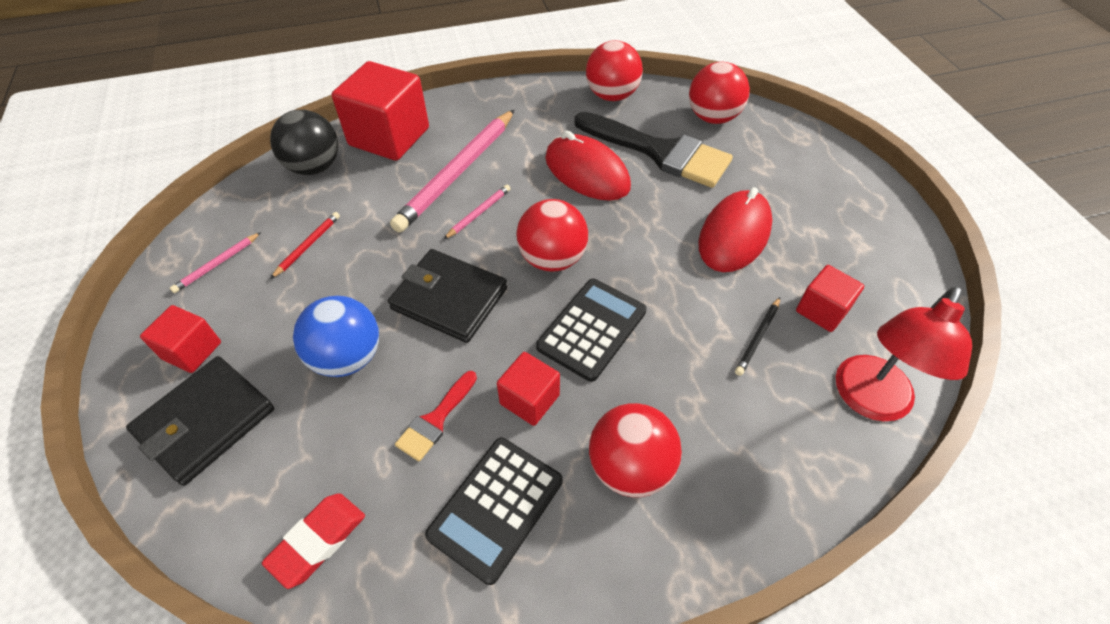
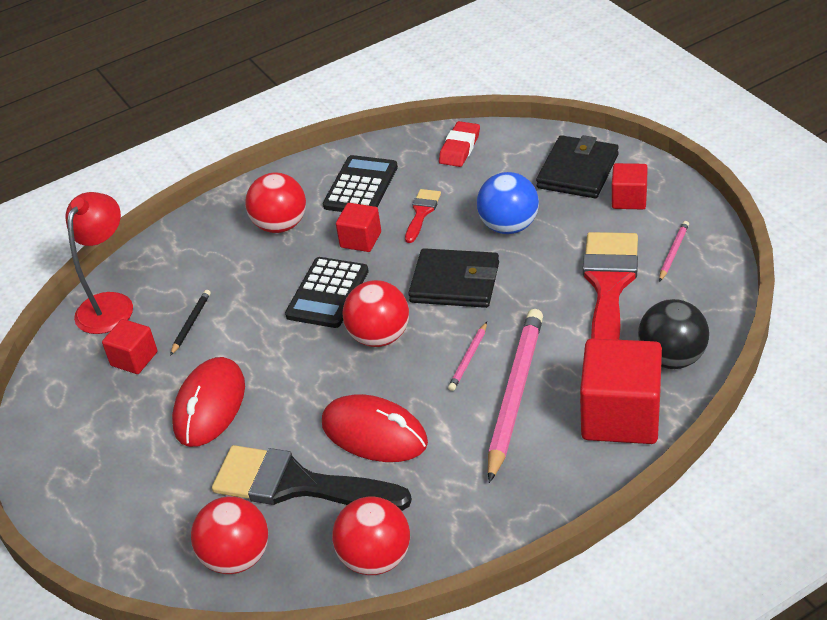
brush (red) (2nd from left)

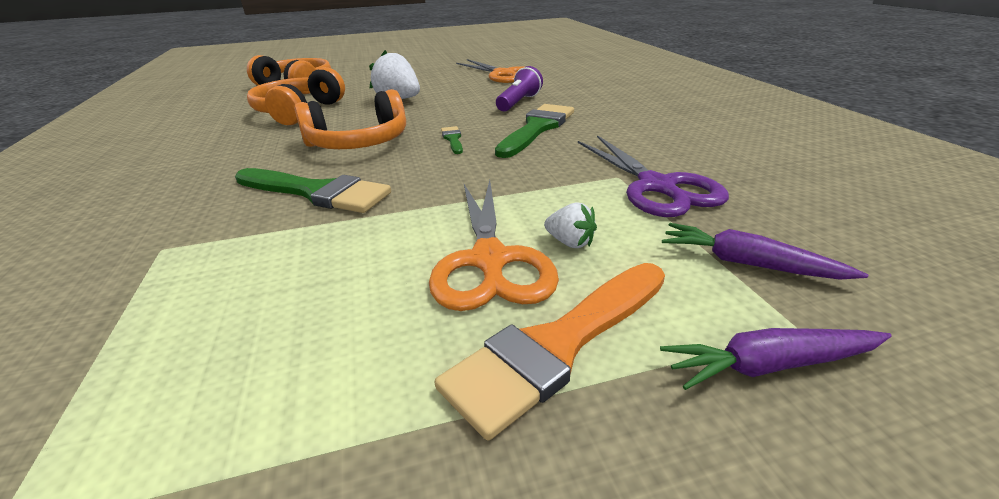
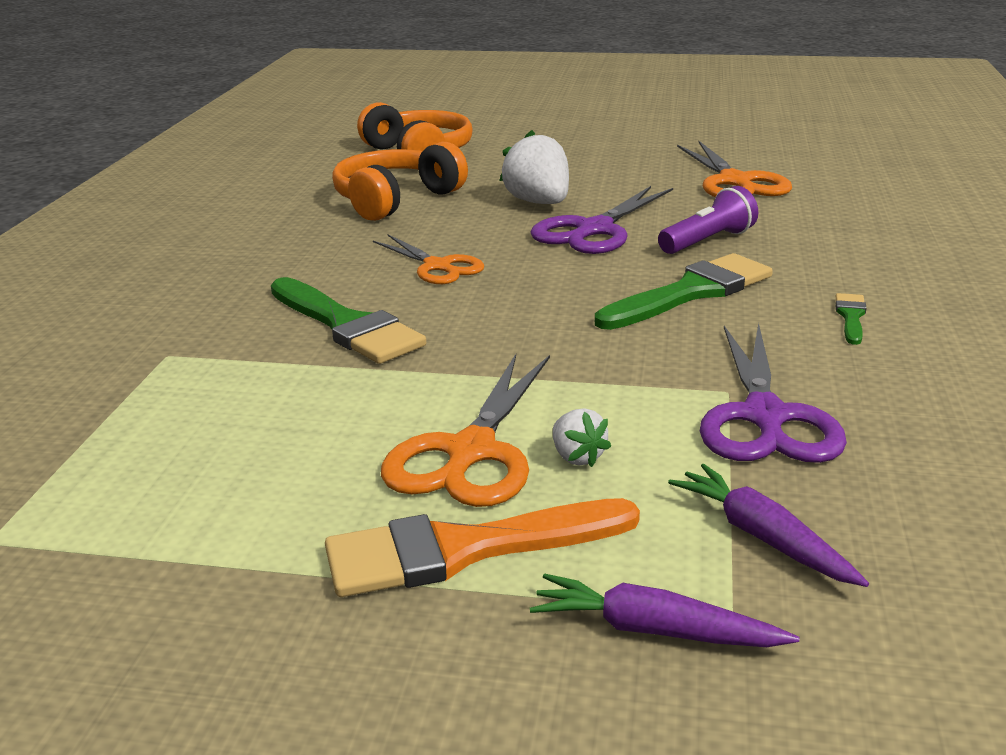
scissors (orange) (1st from left); brush (green) (3rd from left); scissors (purple) (1st from left)

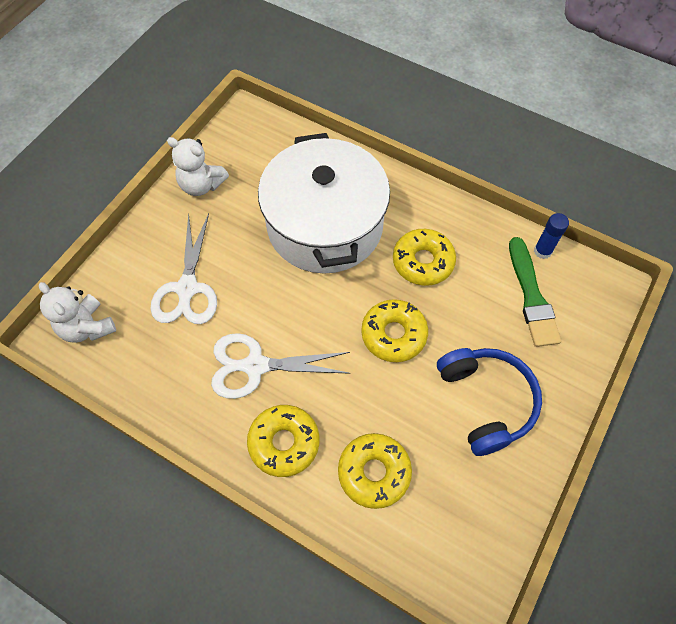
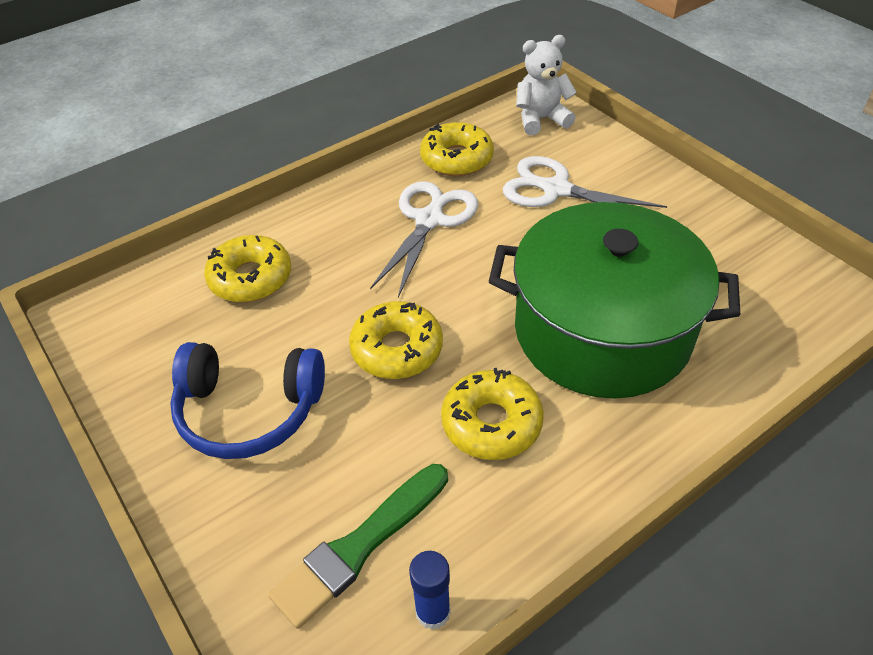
pot (green); teddy bear (white) (2nd from left in the first image); brush (green); donut (yellow) (3rd from left)

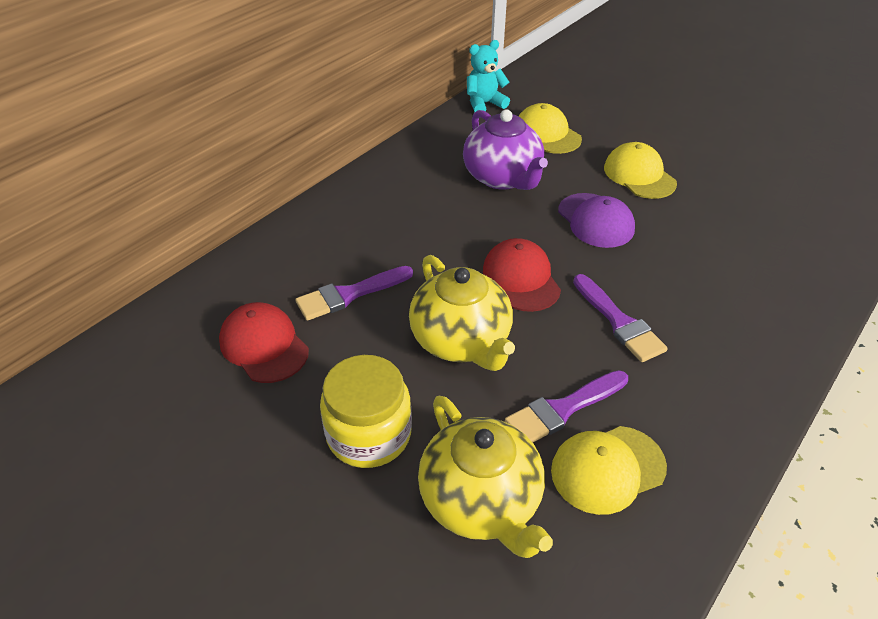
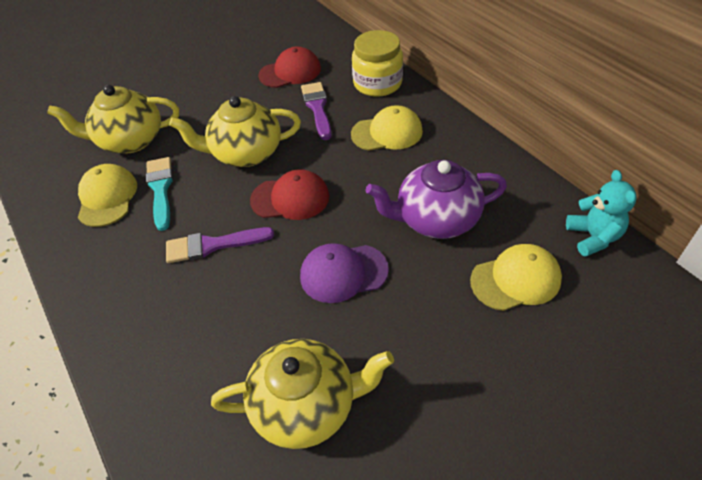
cap (yellow) (2nd from left); jar (yellow); brush (turquoise); teapot (yellow) (3rd from left)

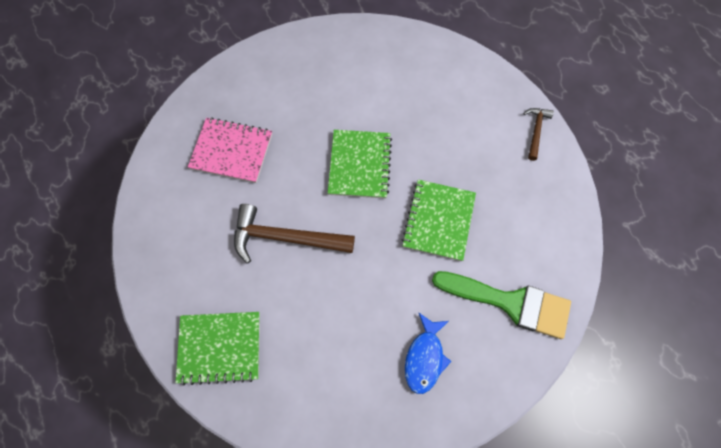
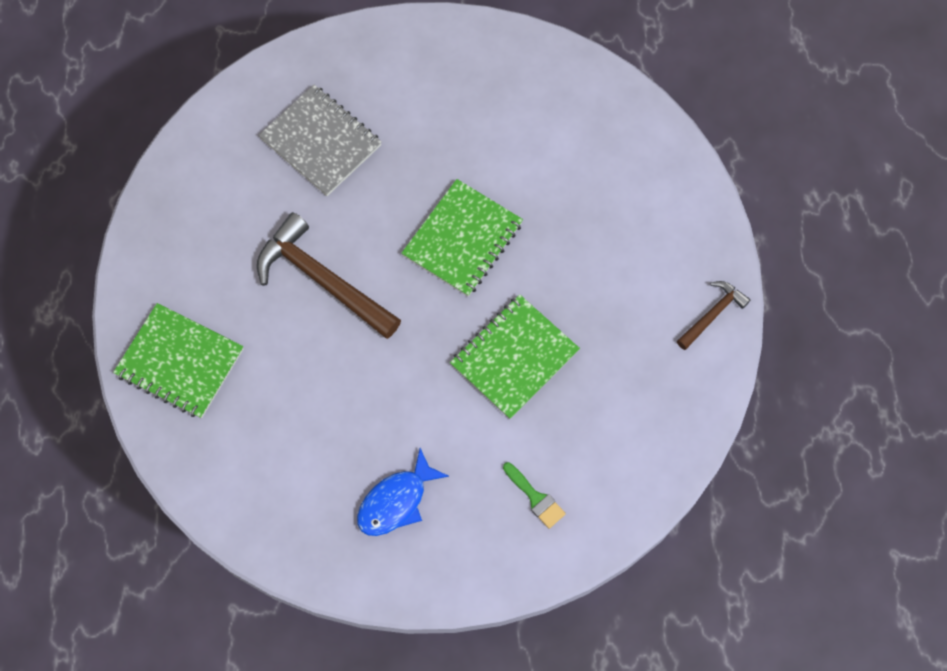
notebook (grey); brush (green)

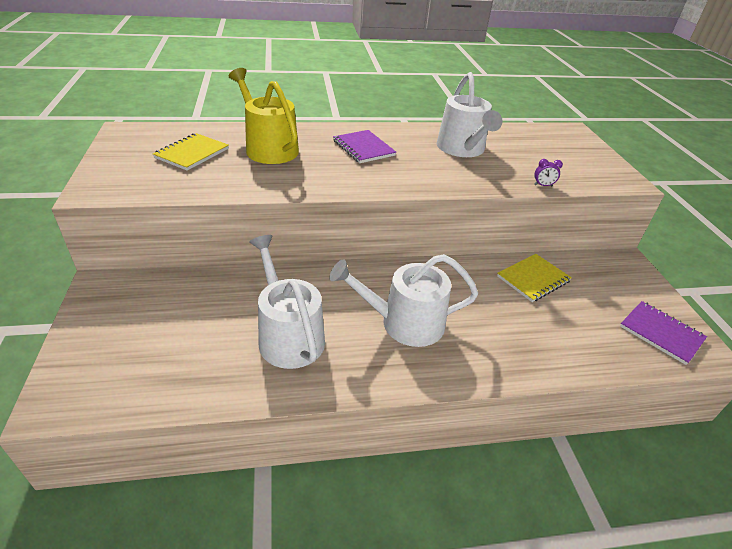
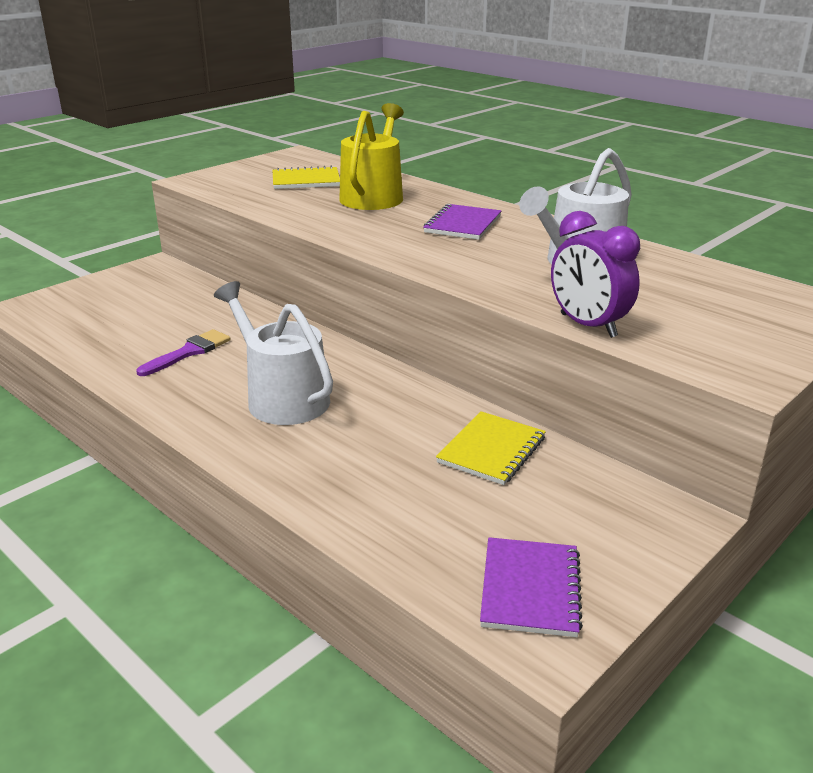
clock (purple); brush (purple); notebook (yellow) (2nd from left)

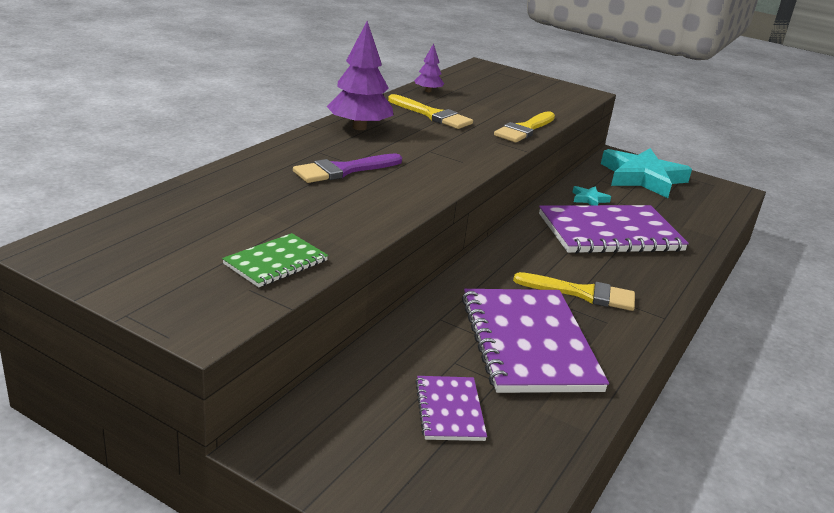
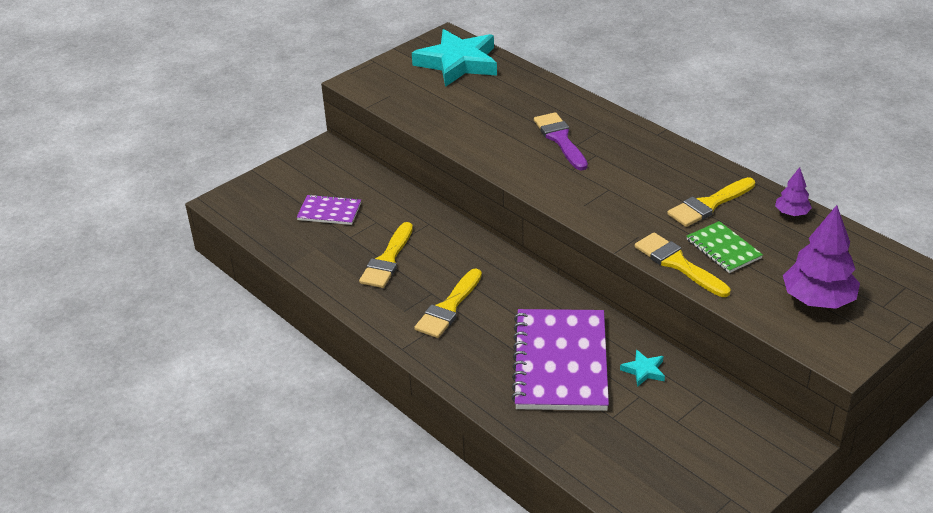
tree (purple) (2nd from left); star (turquoise) (1st from left); notebook (green); brush (yellow) (1st from left)

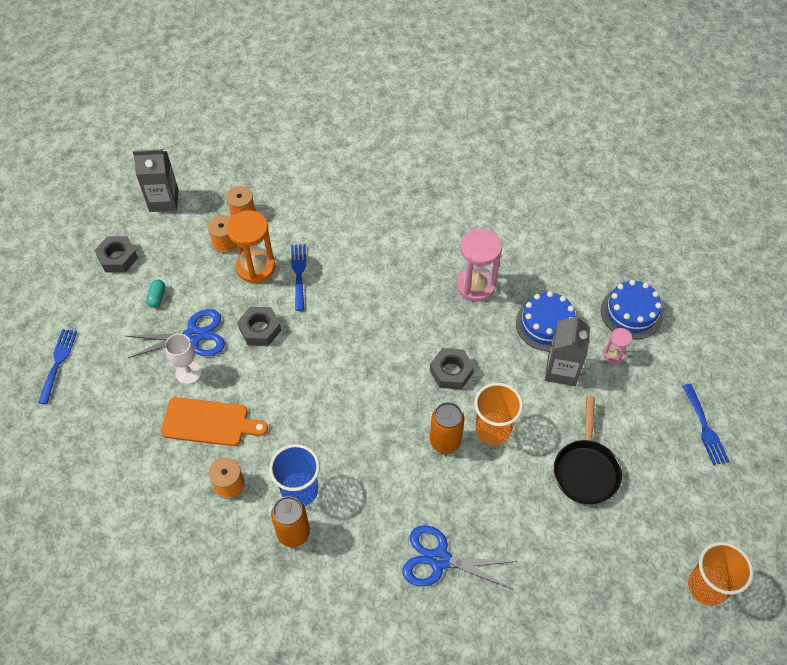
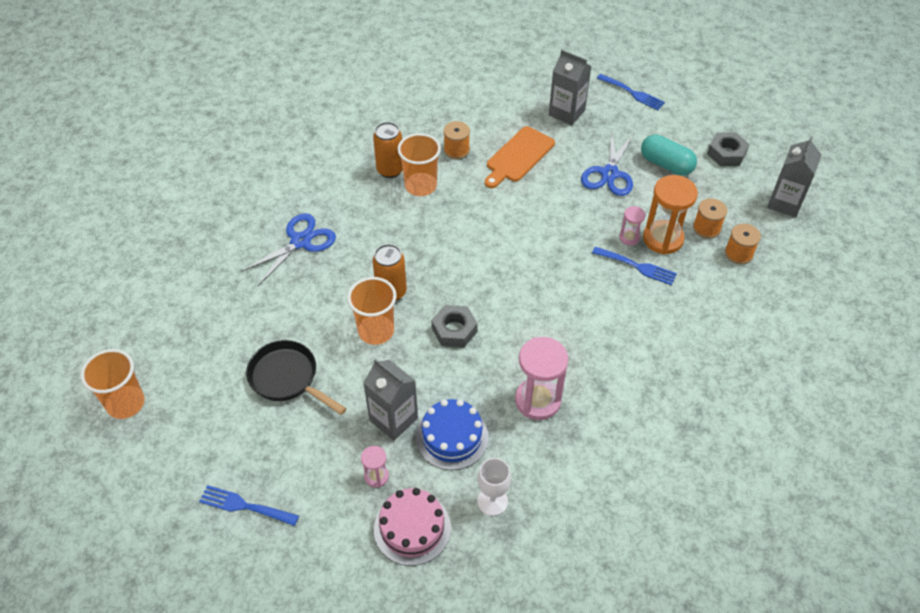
capsule (turquoise); cake (pink); nut (grey) (2nd from left in the first image); goblet (white); cup (orange) (3rd from left); carton (grey) (2nd from left); hourglass (pink) (3rd from left)

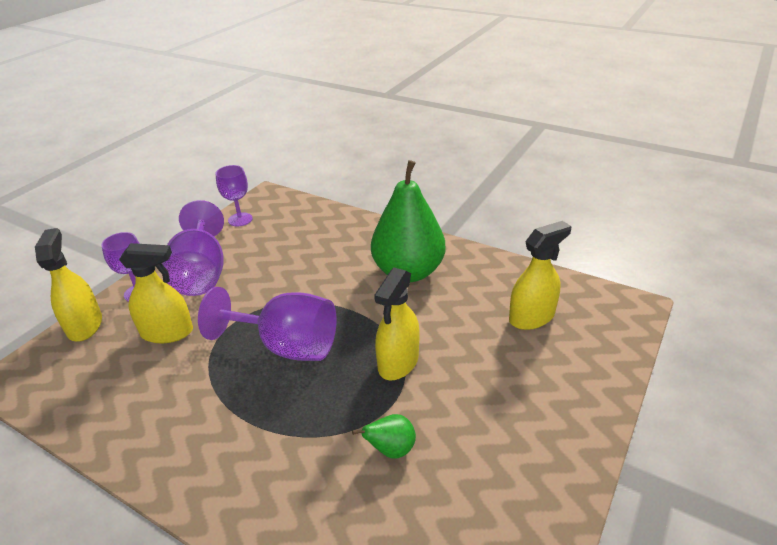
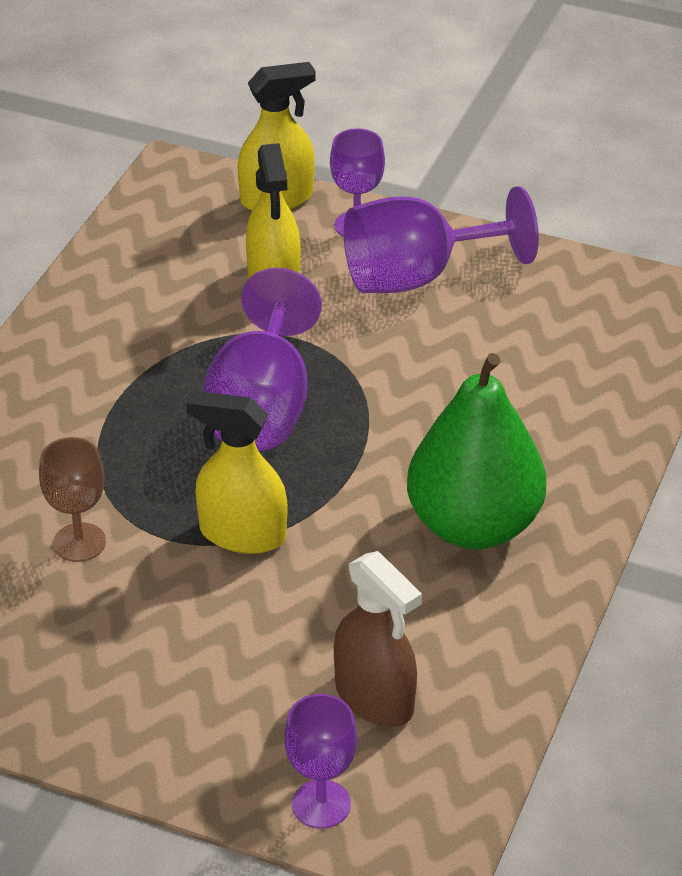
goblet (purple) (2nd from left); spray bottle (brown); goblet (brown)

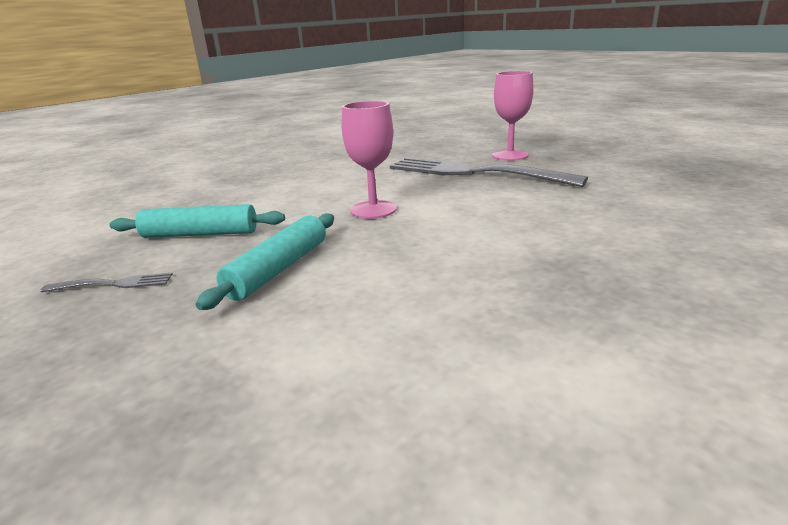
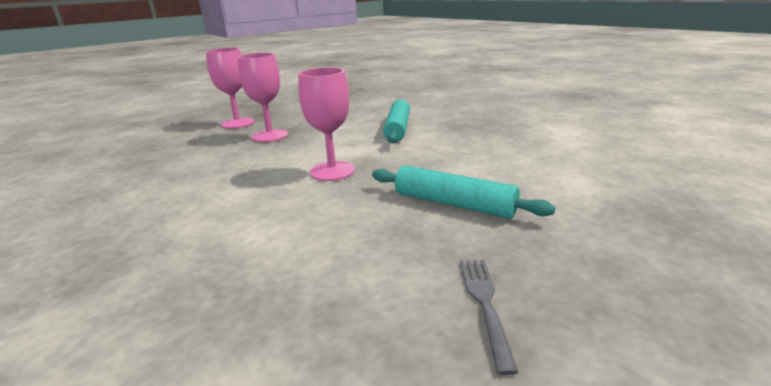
goblet (pink) (2nd from left); rolling pin (turquoise) (1st from left)

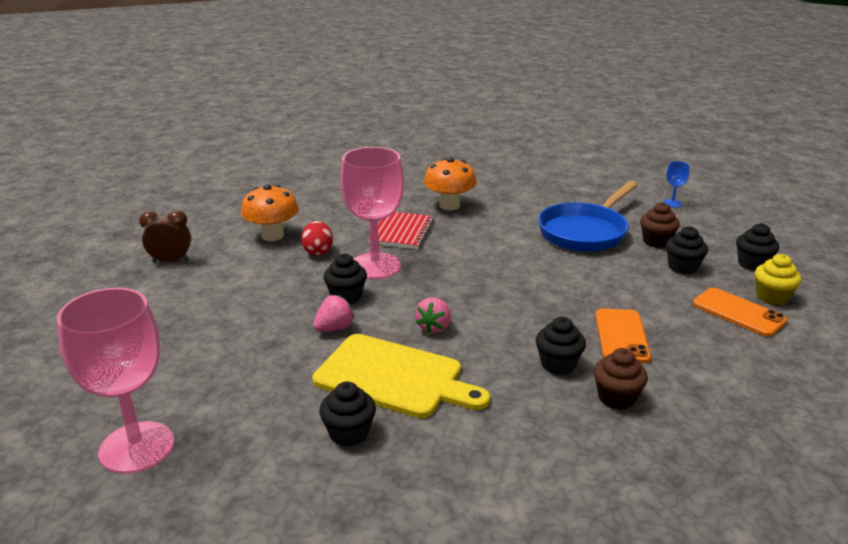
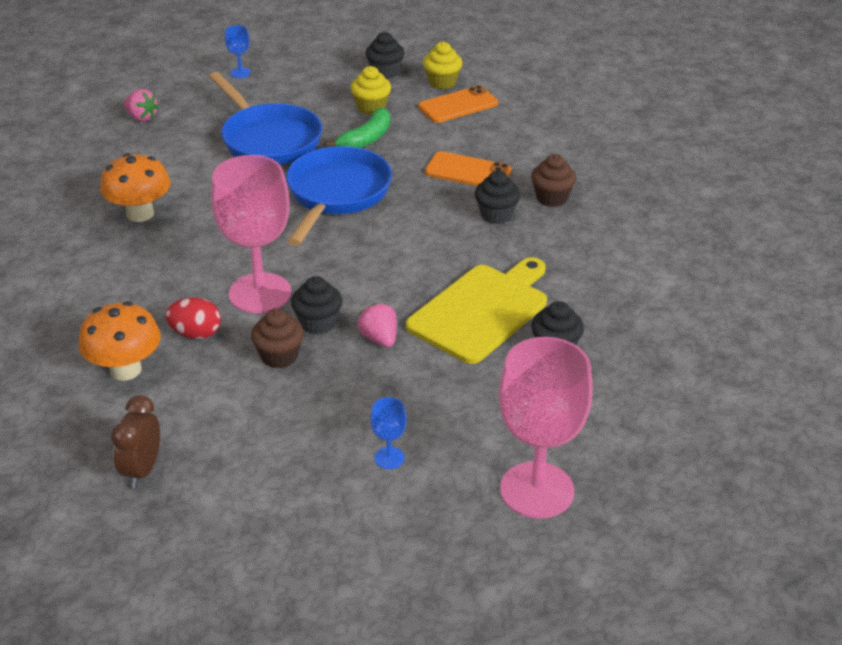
cupcake (brown) (1st from left); notebook (red); cupcake (yellow) (1st from left); strawberry (pink) (1st from left); banana (green); pan (blue) (2nd from left); goblet (blue) (2nd from left)

